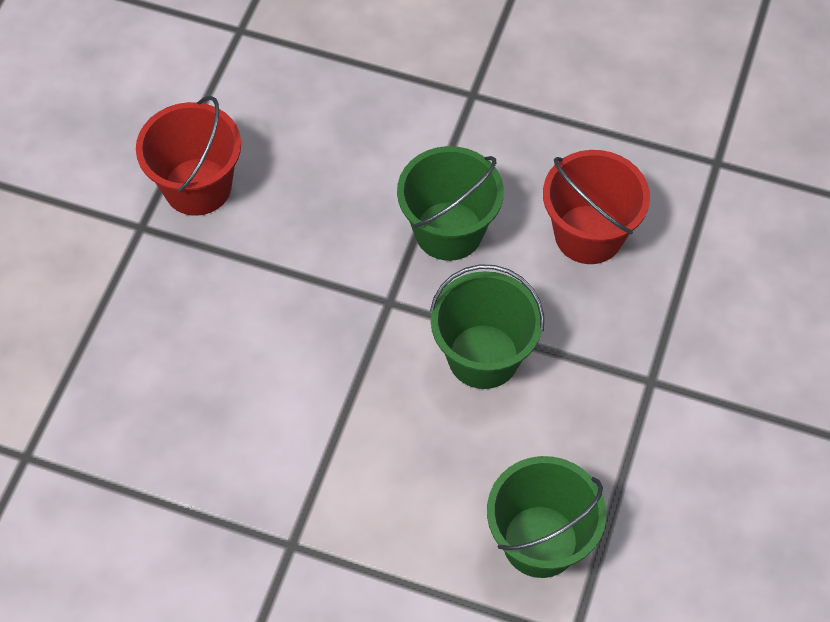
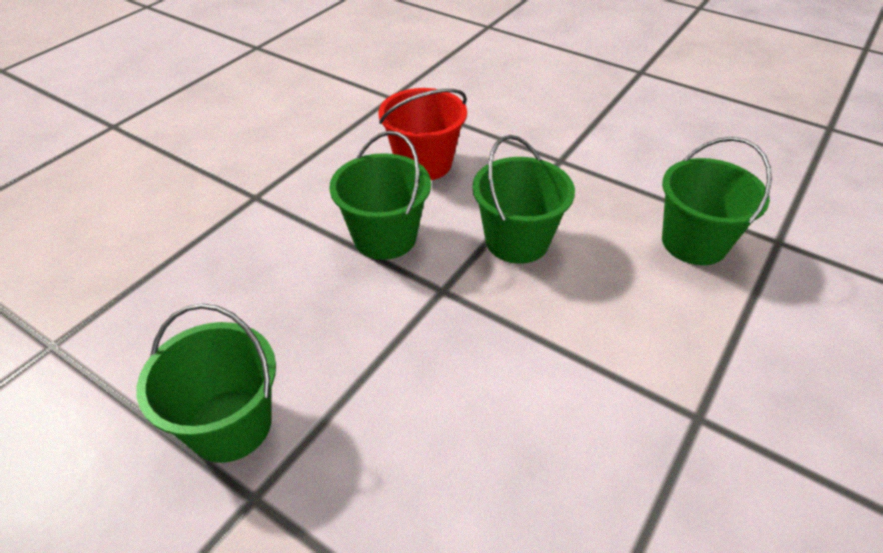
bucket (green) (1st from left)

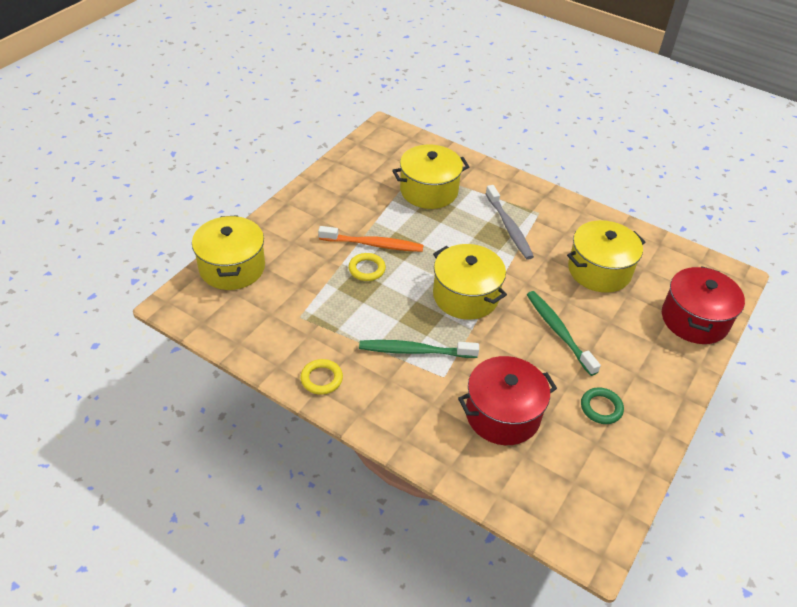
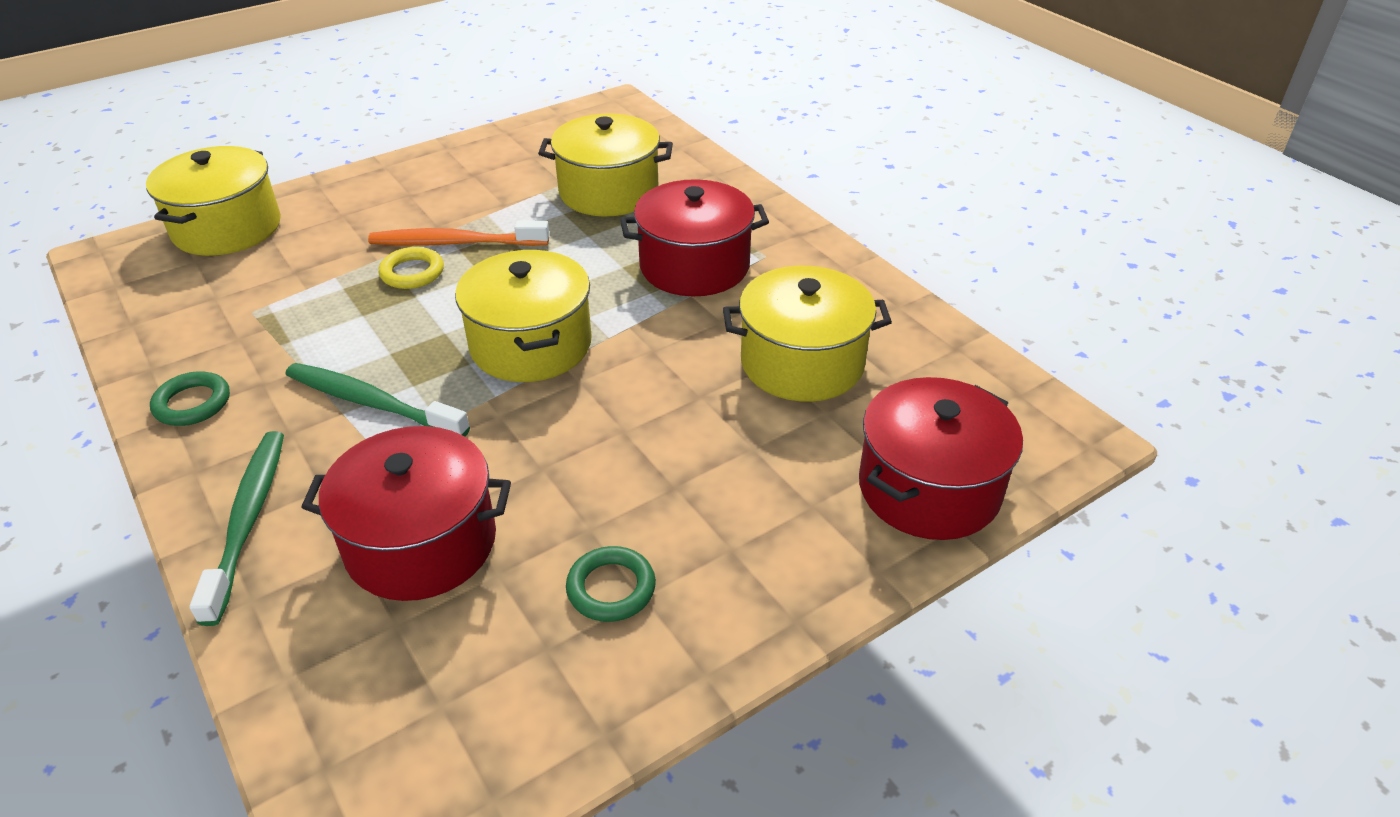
pot (red) (2nd from left); toothbrush (orange); toothbrush (green) (1st from left); ring (green) (1st from left)

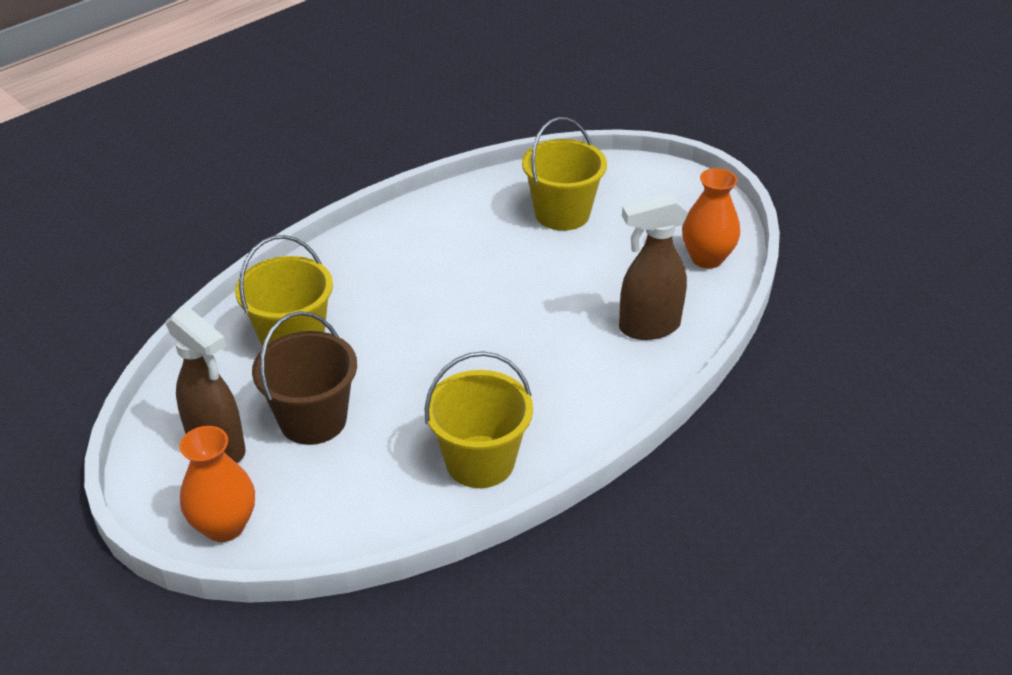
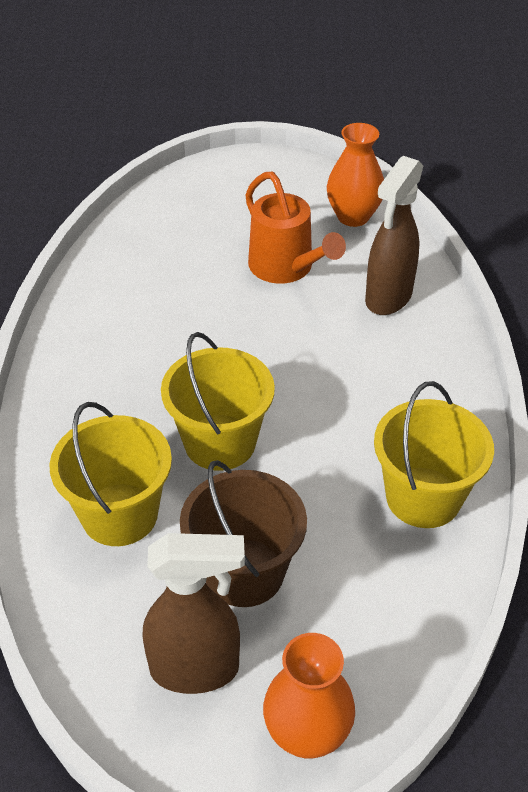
bucket (yellow) (2nd from left); watering can (orange)

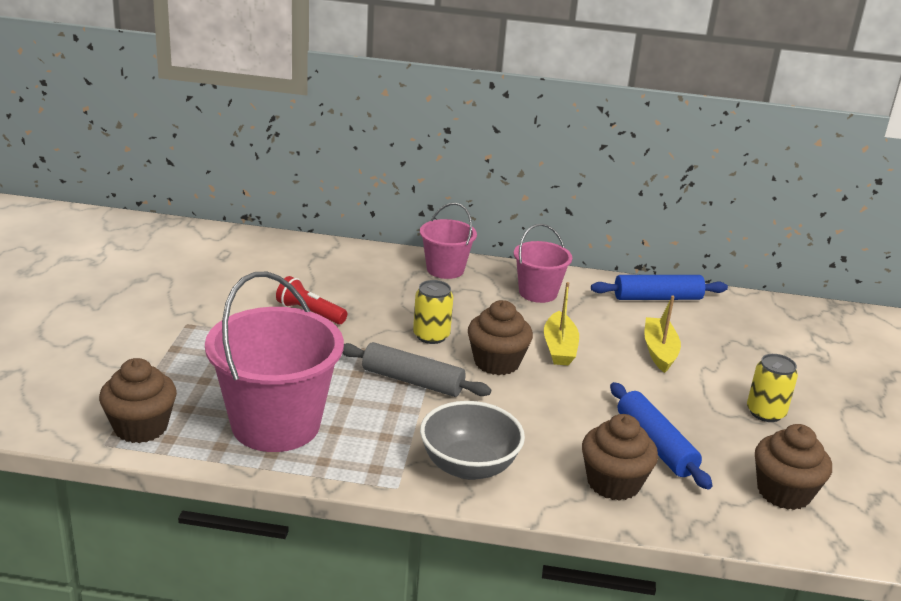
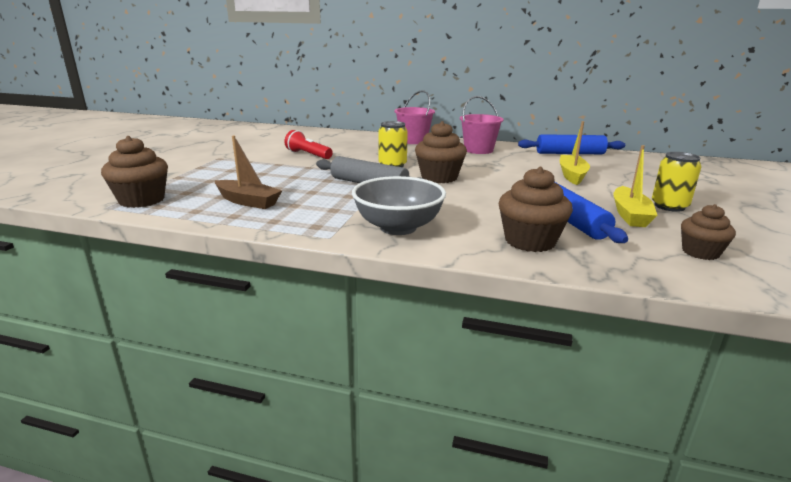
boat (brown); boat (yellow) (2nd from left); cupcake (brown) (4th from left)

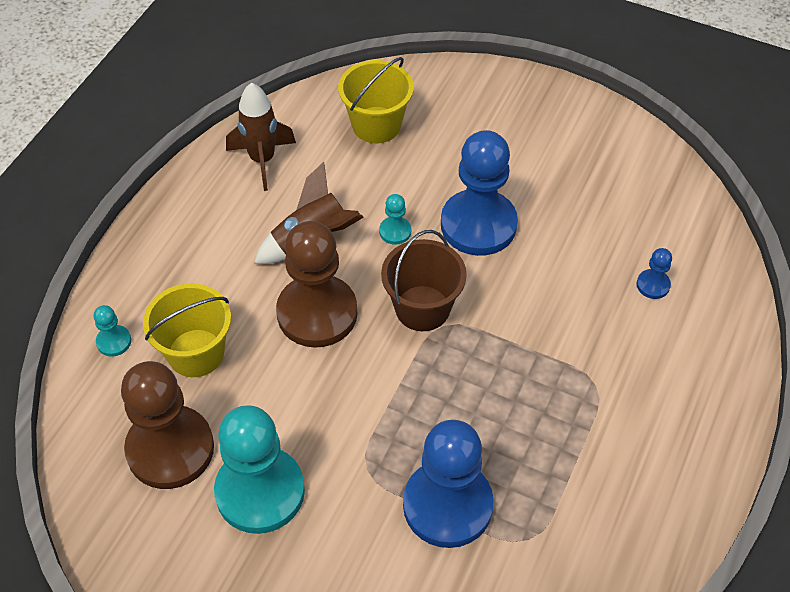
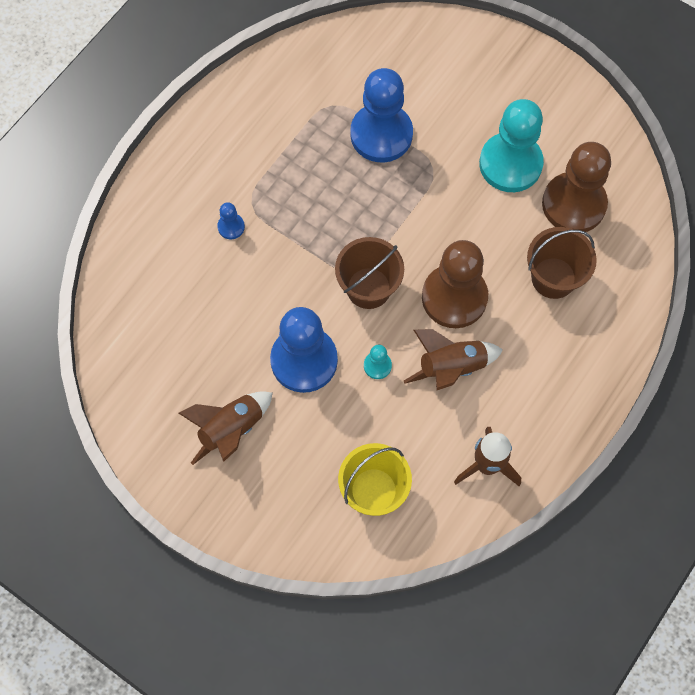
pawn (blue) (1st from left); bucket (brown) (2nd from left); pawn (turquoise) (1st from left in the first image); rocket (brown) (1st from left)

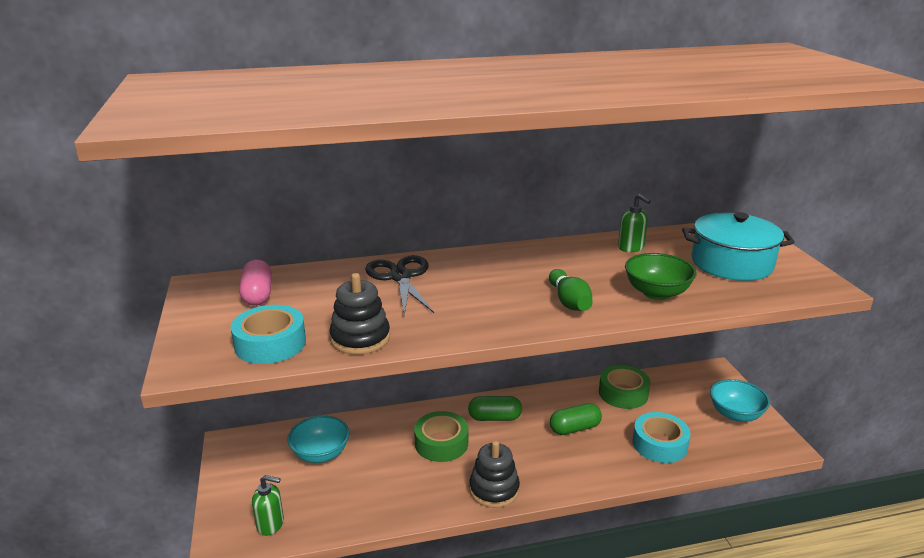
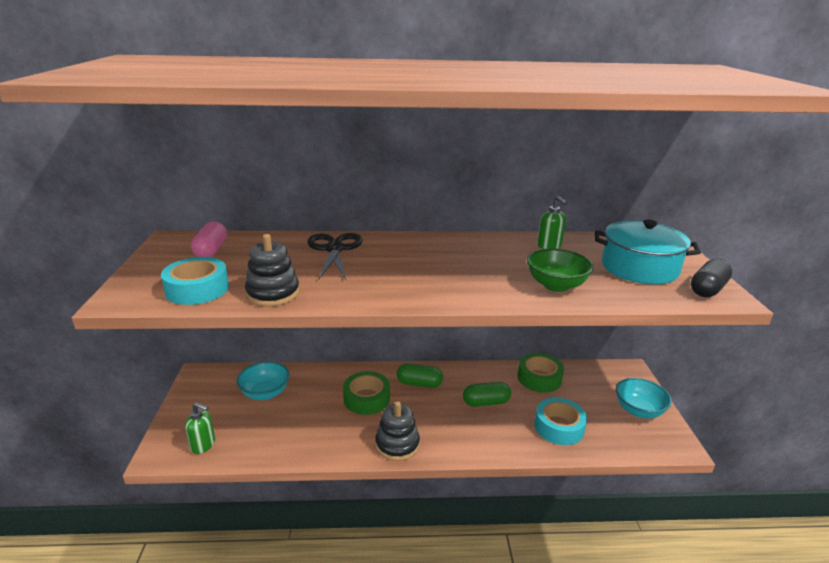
bowling pin (green); capsule (black)

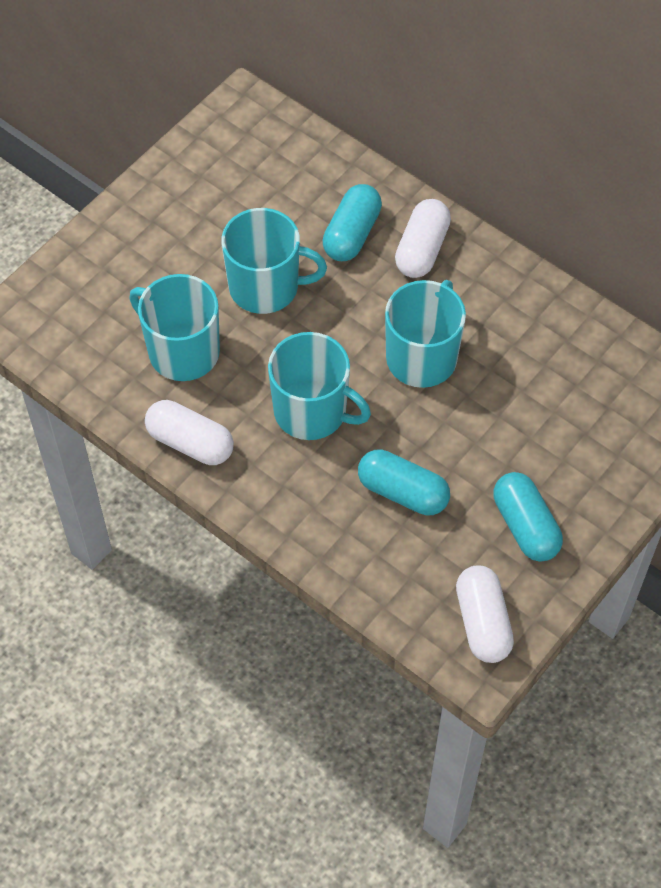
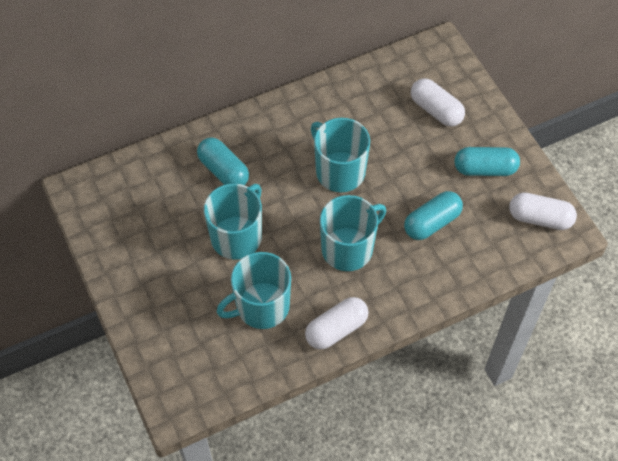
capsule (white) (2nd from left)

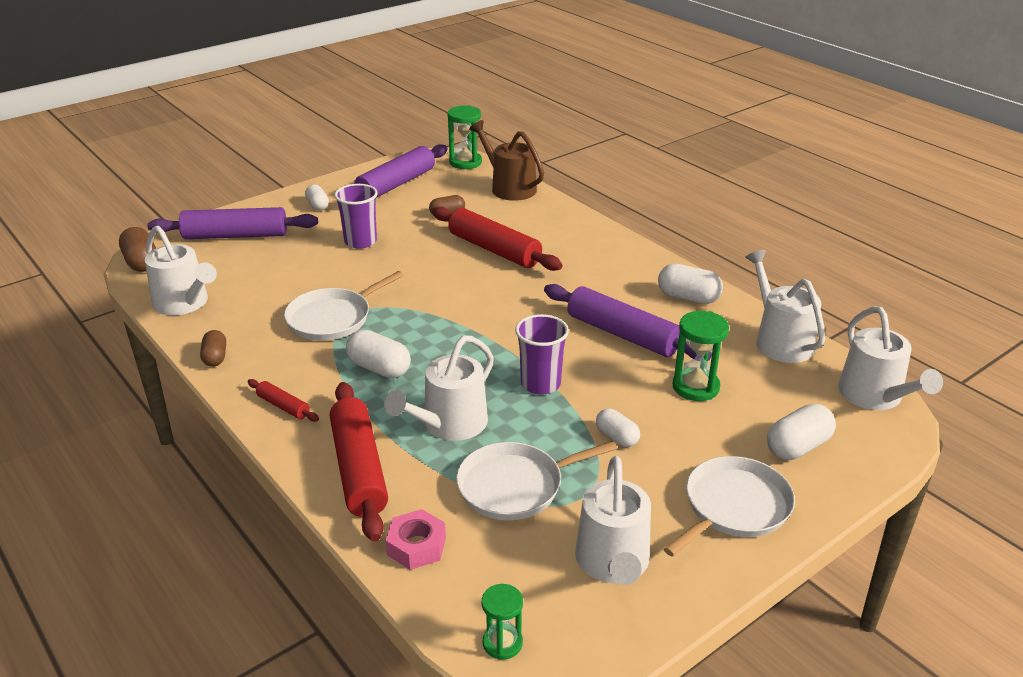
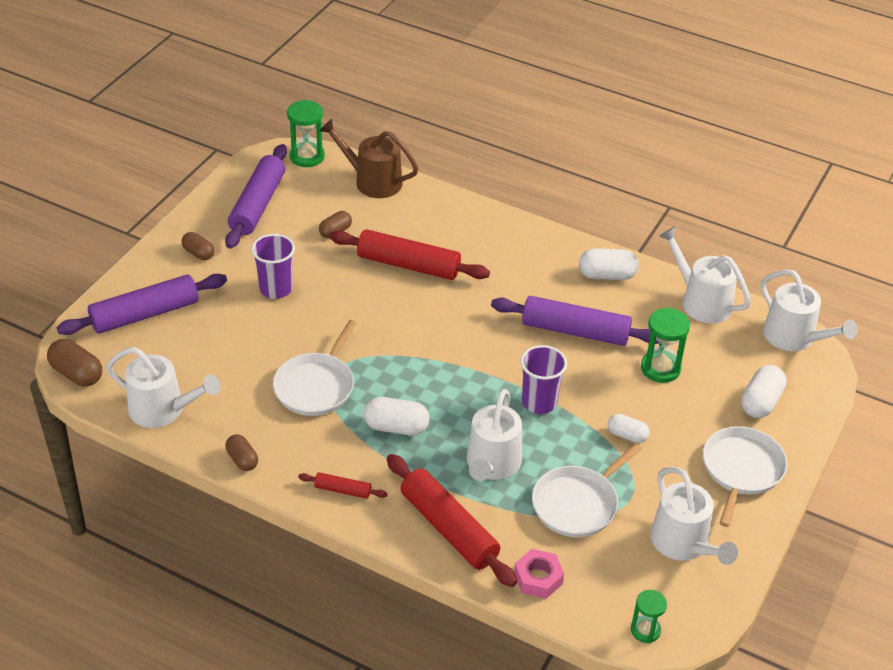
capsule (brown) (2nd from left)

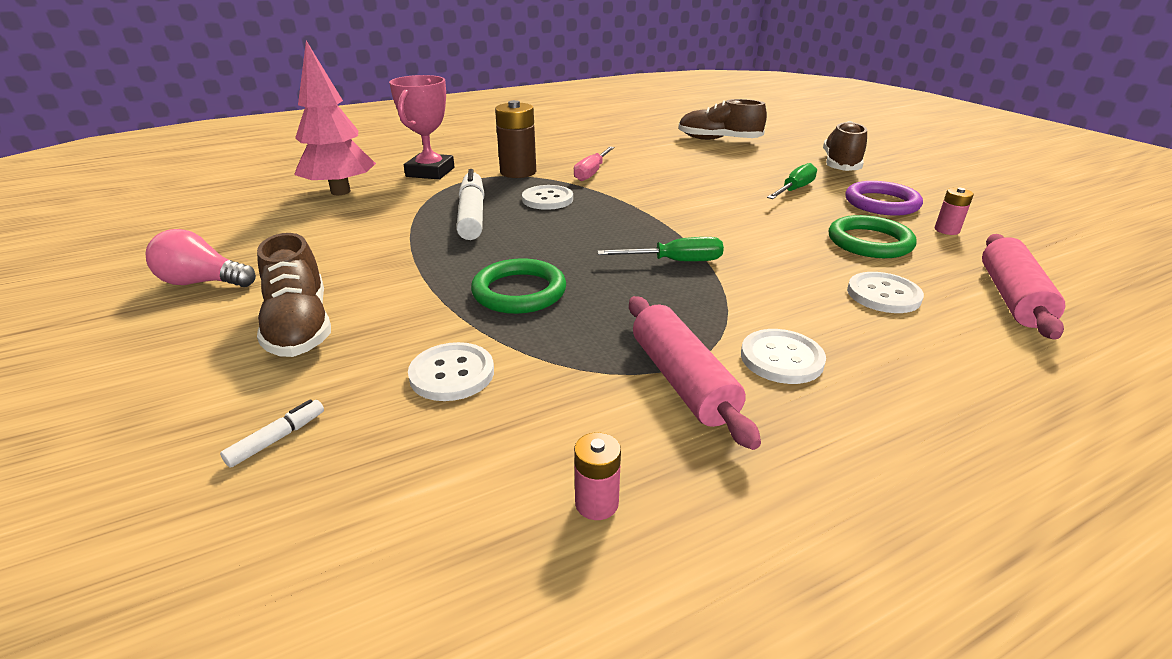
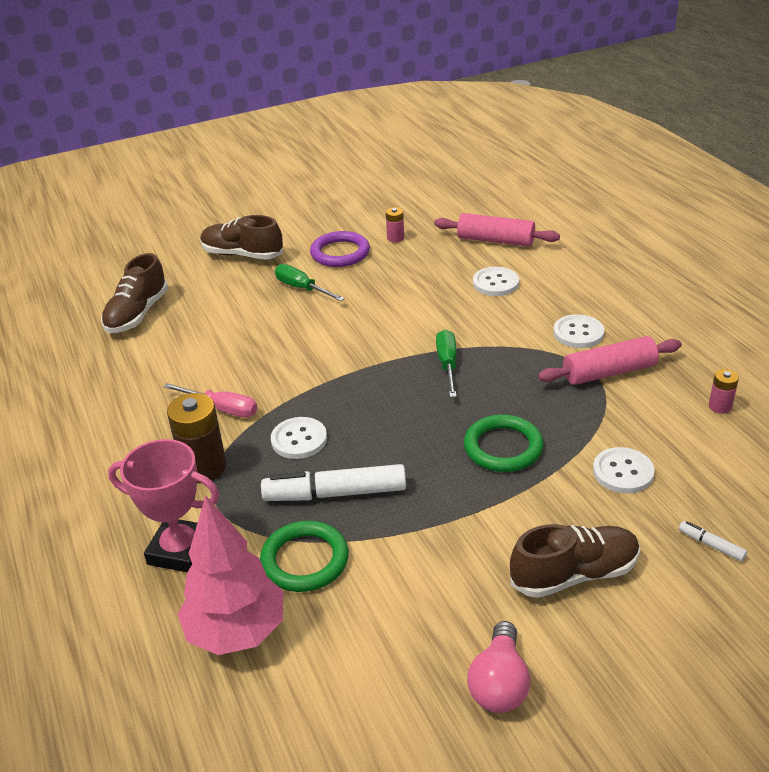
ring (green) (1st from left)

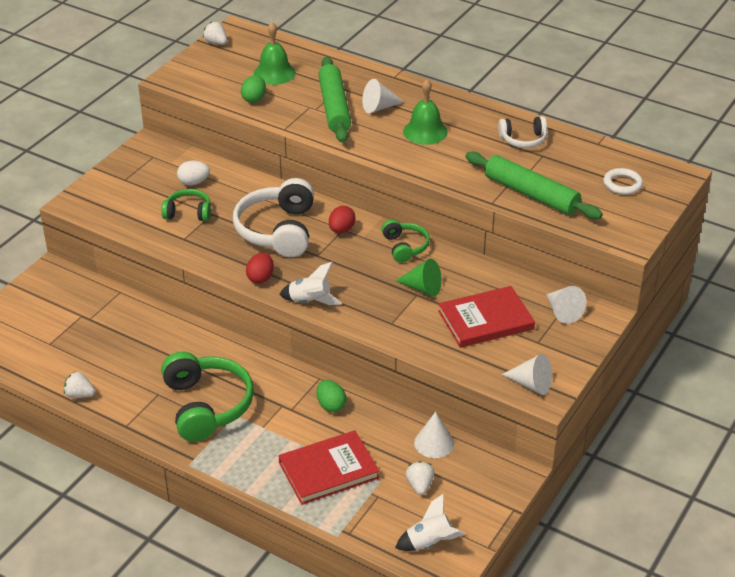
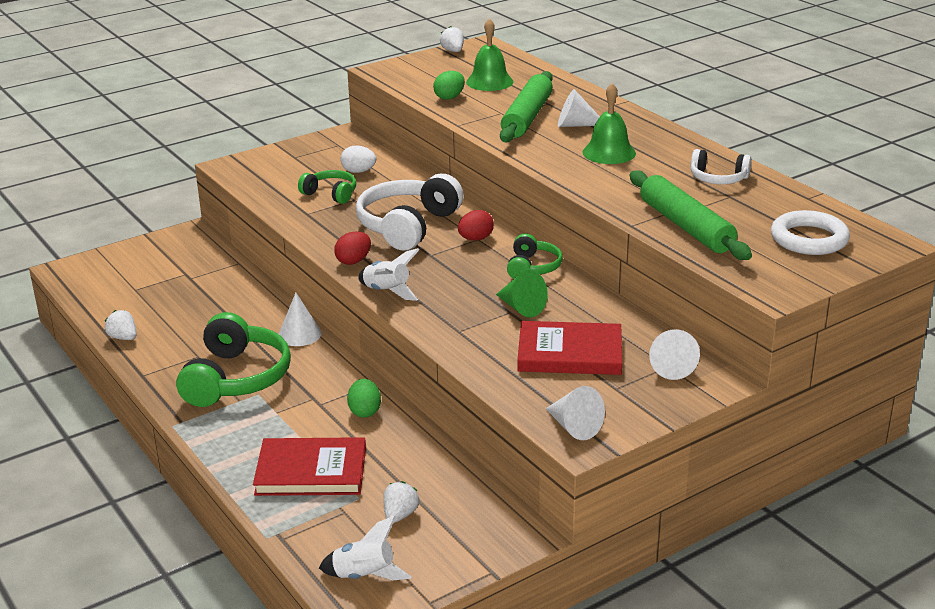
ring (white); cone (white) (1st from left)

